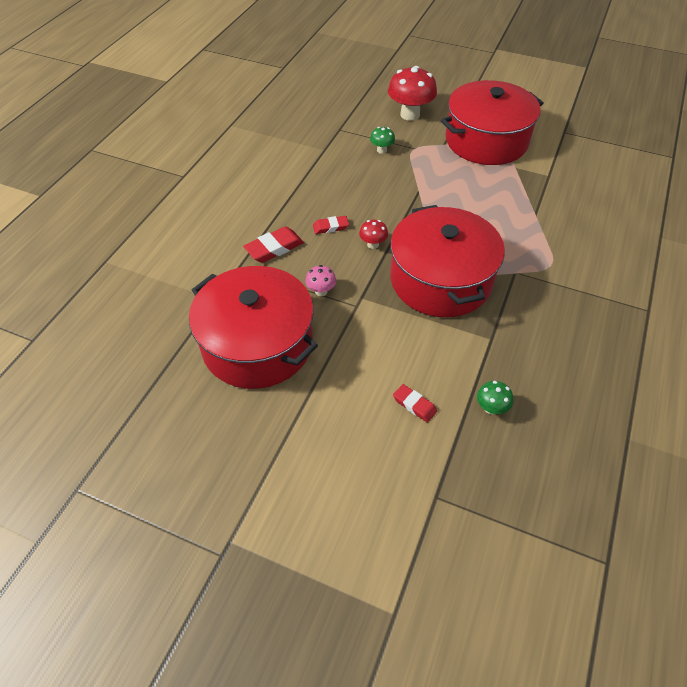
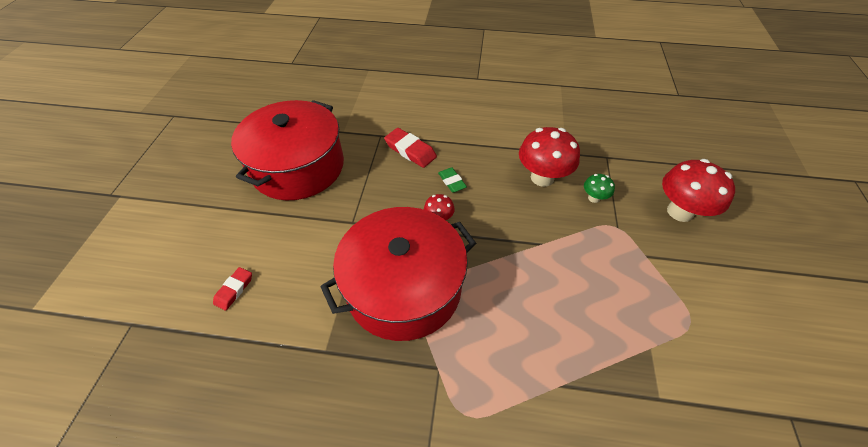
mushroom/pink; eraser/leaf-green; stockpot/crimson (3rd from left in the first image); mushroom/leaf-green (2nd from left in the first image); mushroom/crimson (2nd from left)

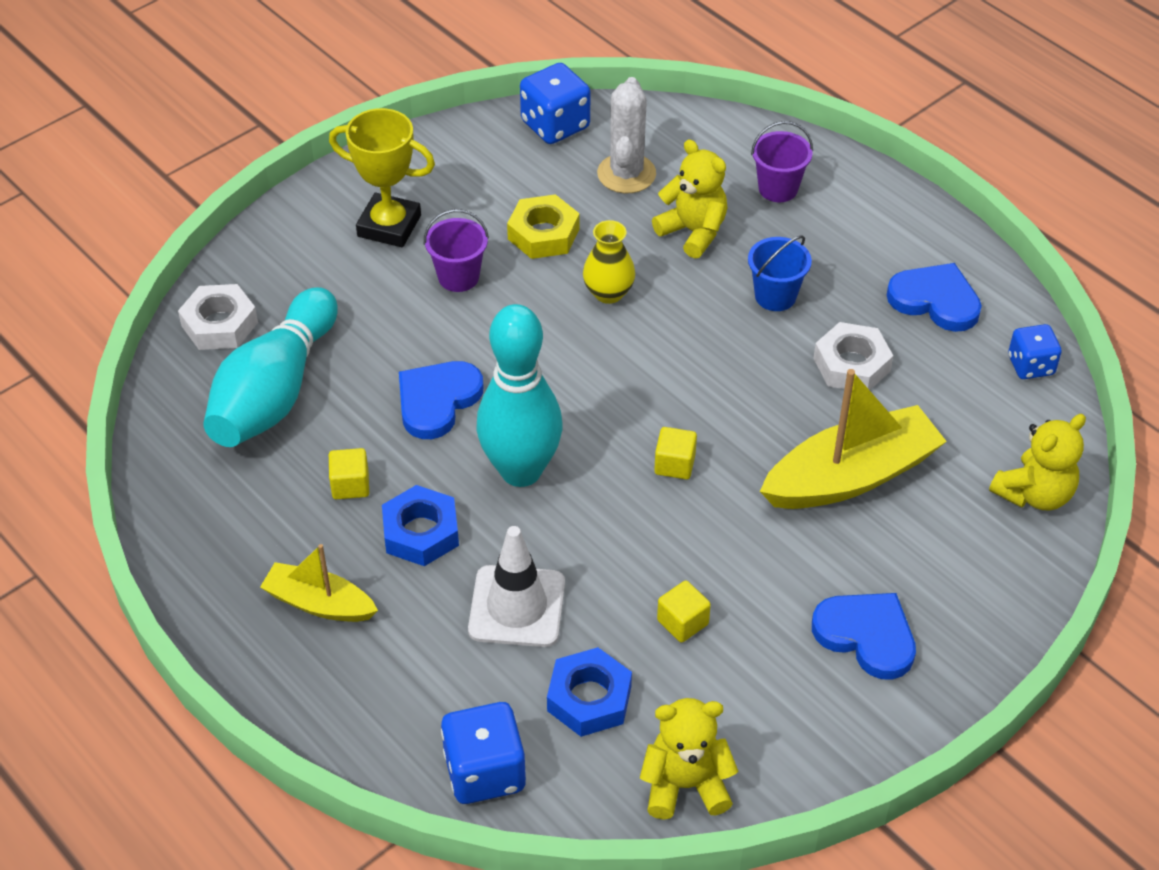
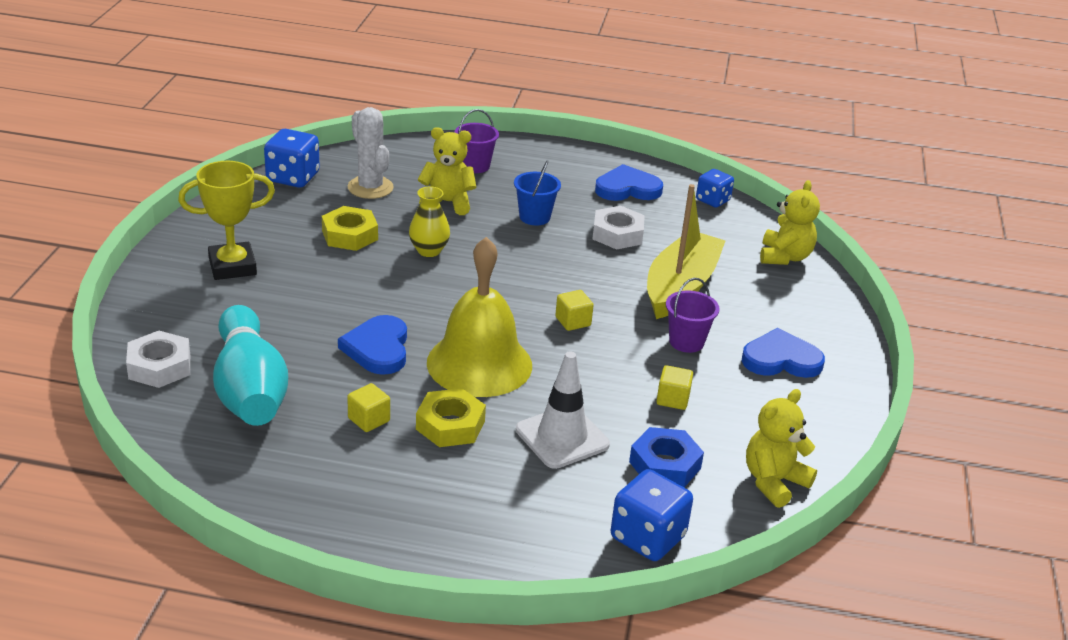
sailboat/yellow (1st from left in the first image); hexagon nut/yellow (2nd from left); sand bucket/purple (2nd from left); bell/yellow

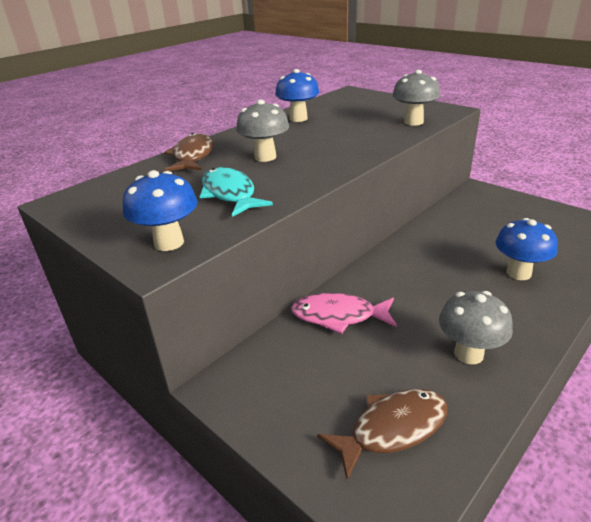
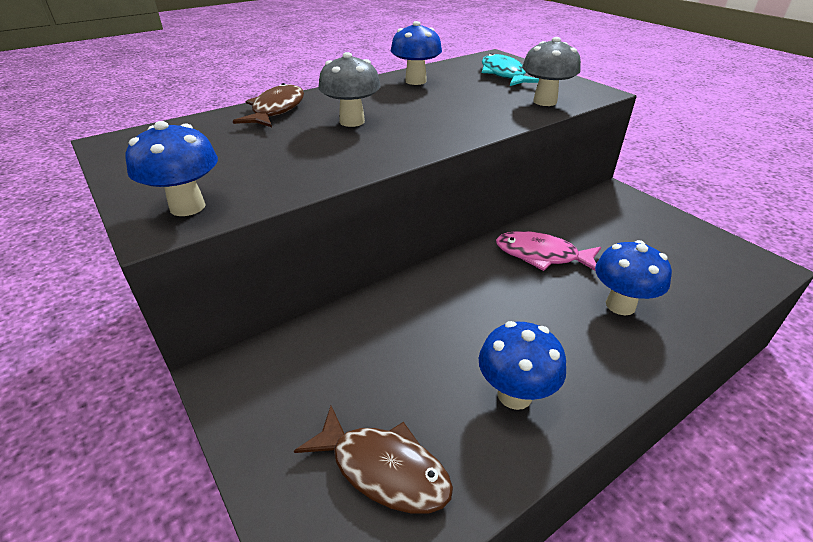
fish/aqua; fish/pink; fish/brown (2nd from left); mushroom/cobalt (3rd from left)

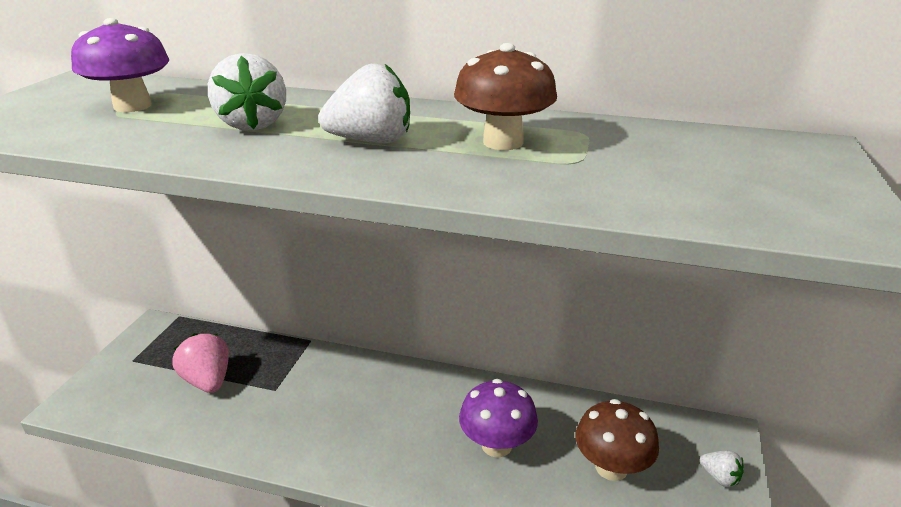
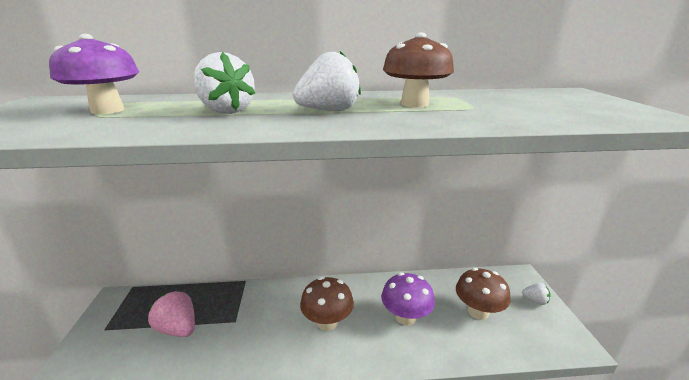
mushroom/brown (1st from left)

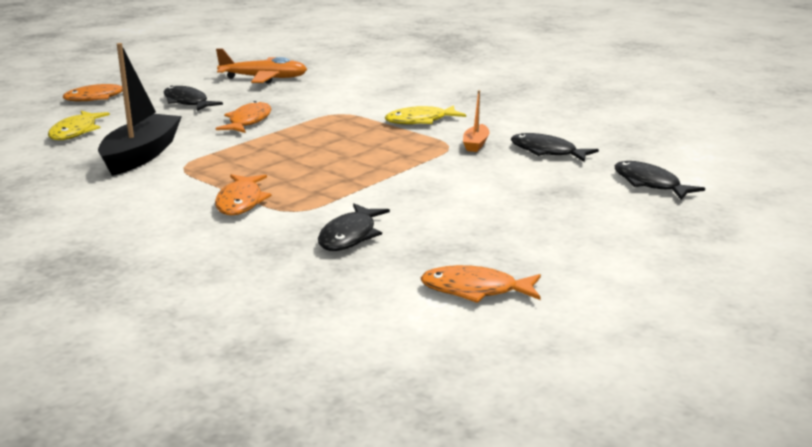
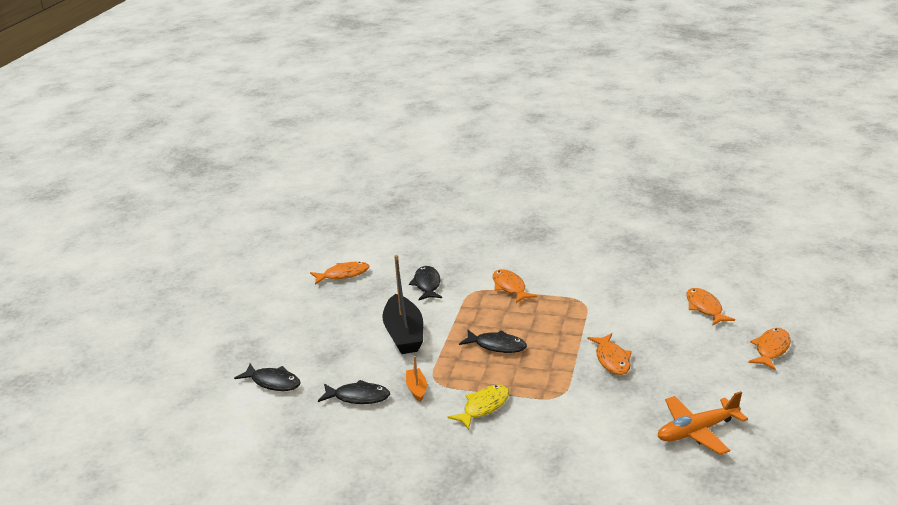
fish/orange-coloured (4th from left); sailboat/black; fish/black (4th from left)

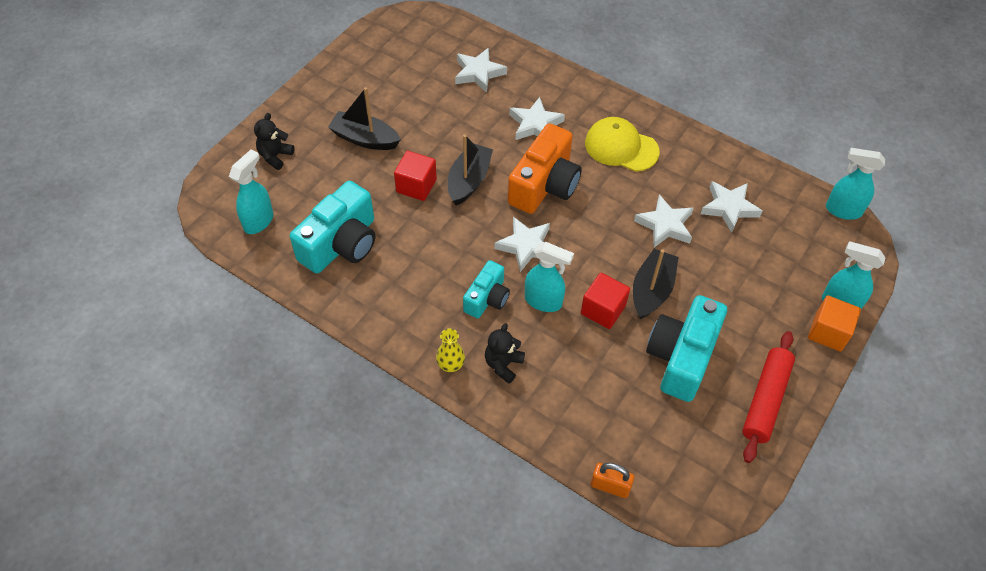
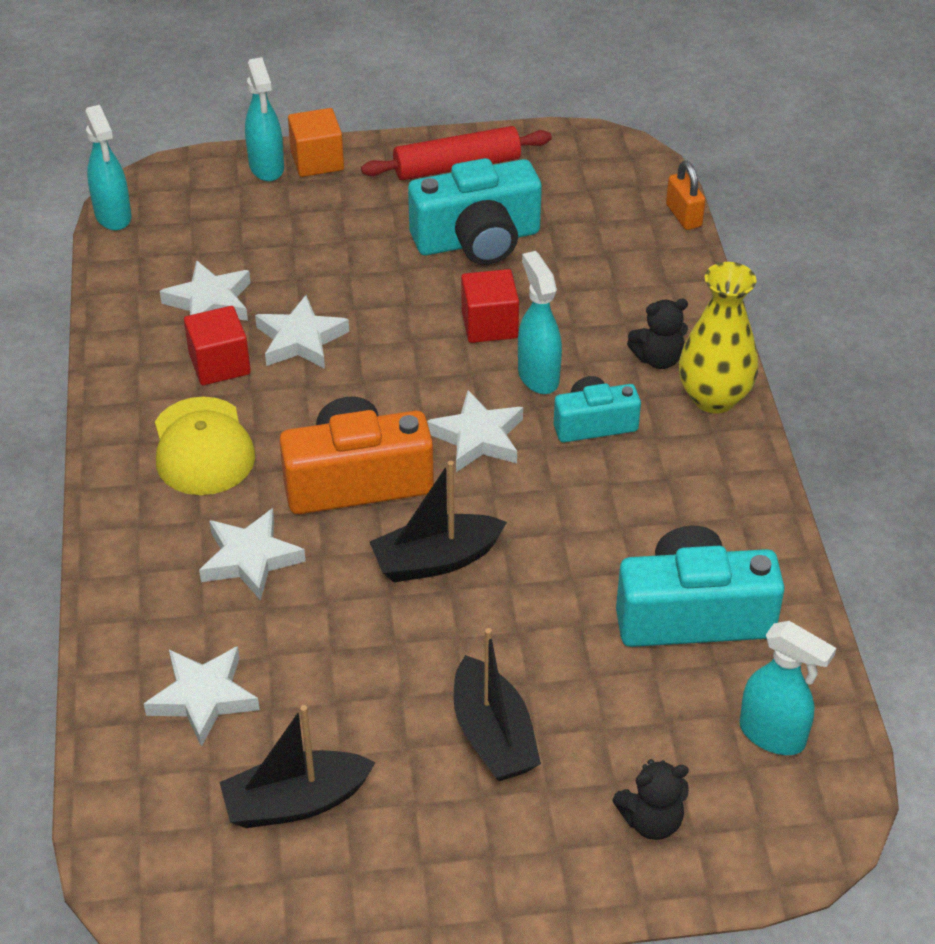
spray cleaner/aqua (4th from left); cube/crimson (1st from left); flower vase/yellow; sailboat/black (1st from left)

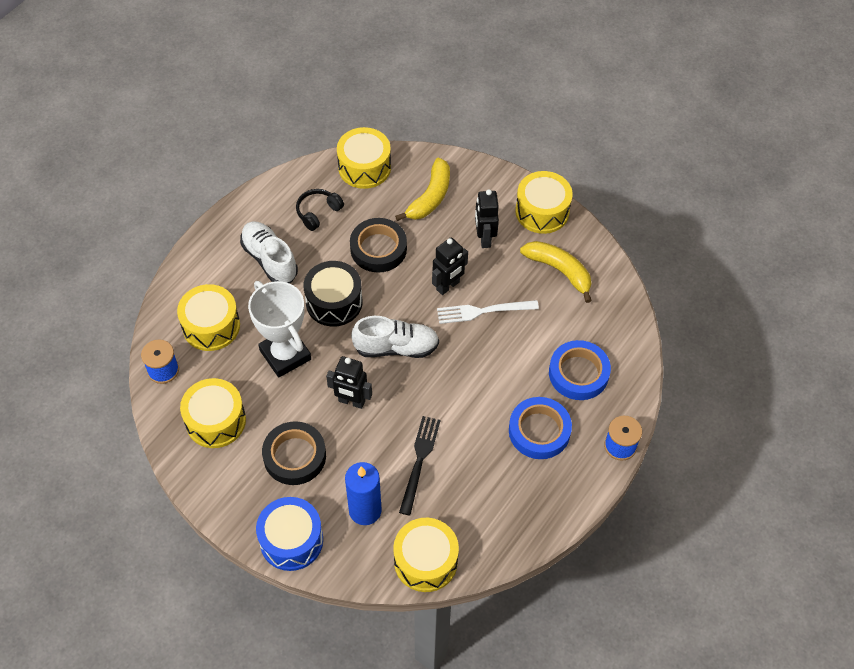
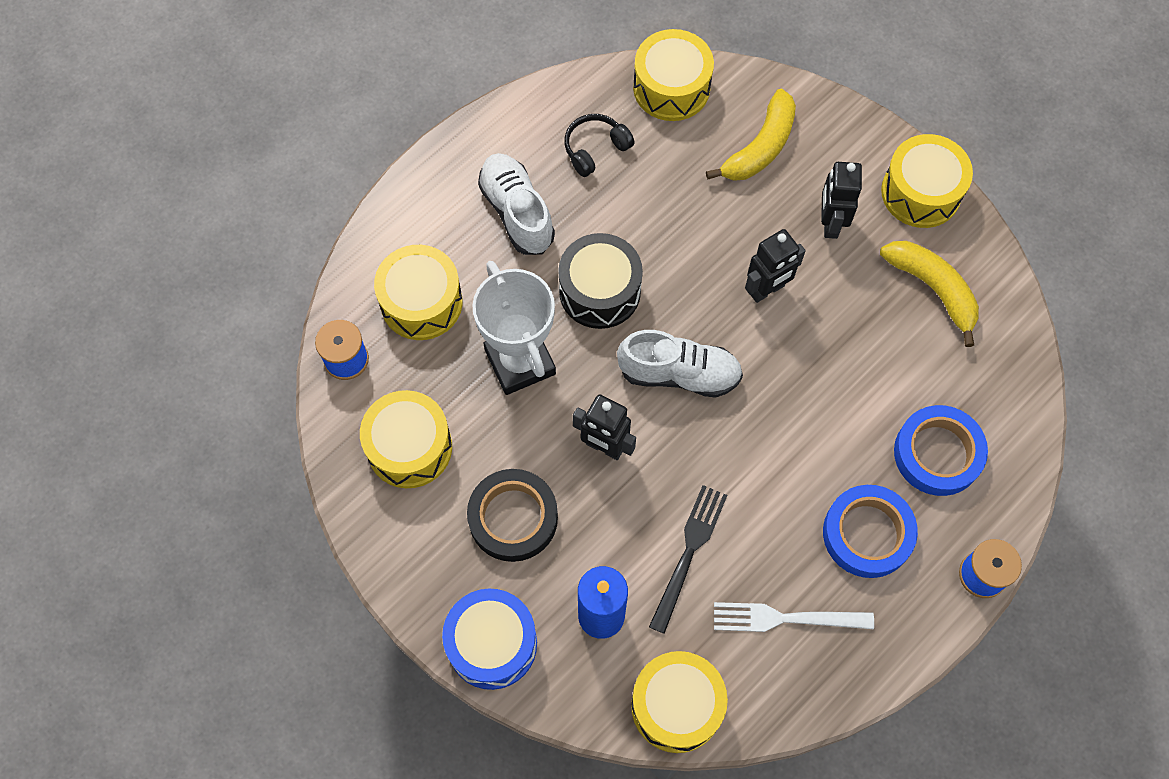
roll of tape/black (2nd from left in the first image); table fork/white

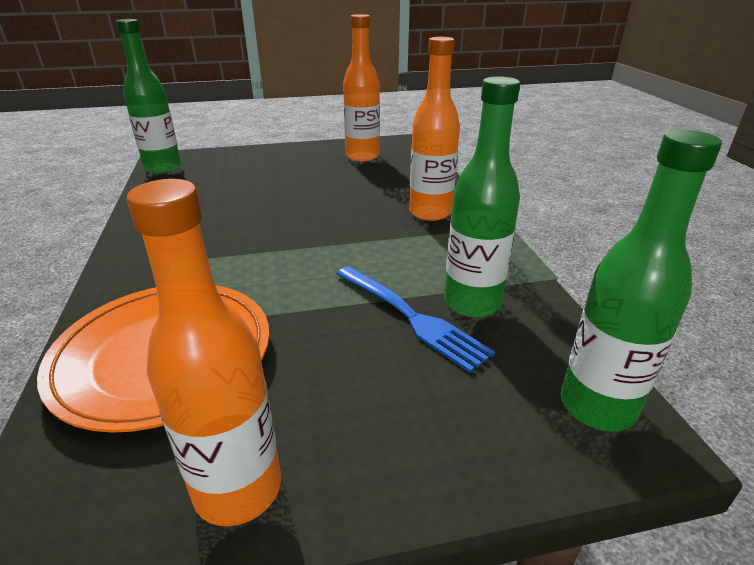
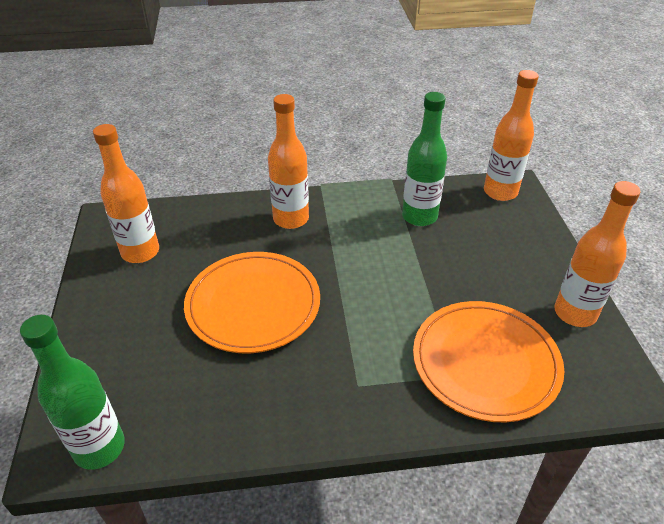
table fork/cobalt; drink bottle/orange-coloured (3rd from left); dinner plate/orange-coloured (1st from left)

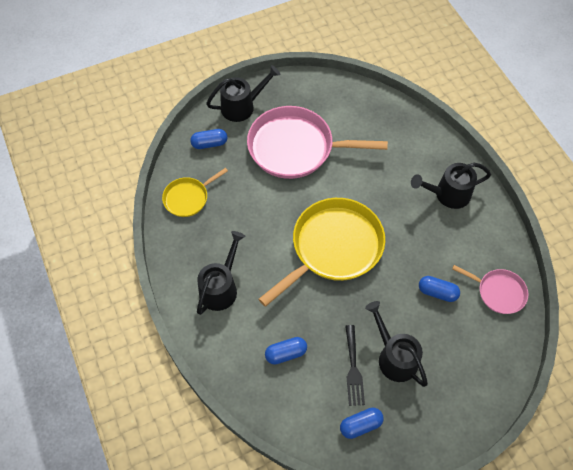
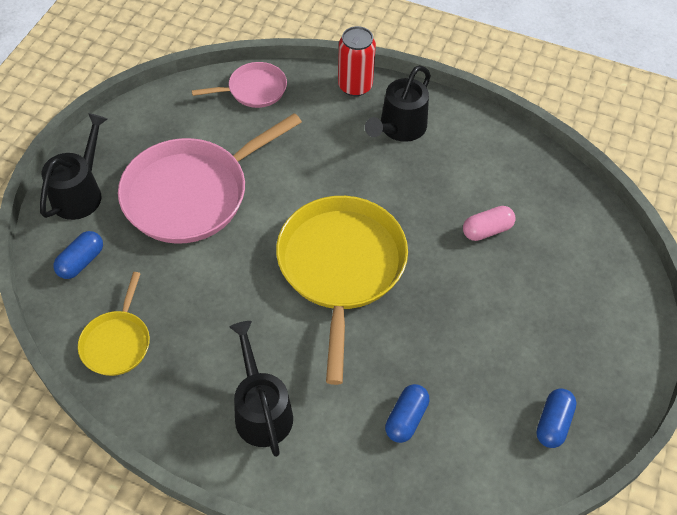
table fork/black; sprinkling can/black (3rd from left in the first image); capsule/pink; skillet/pink (2nd from left); soda can/crimson

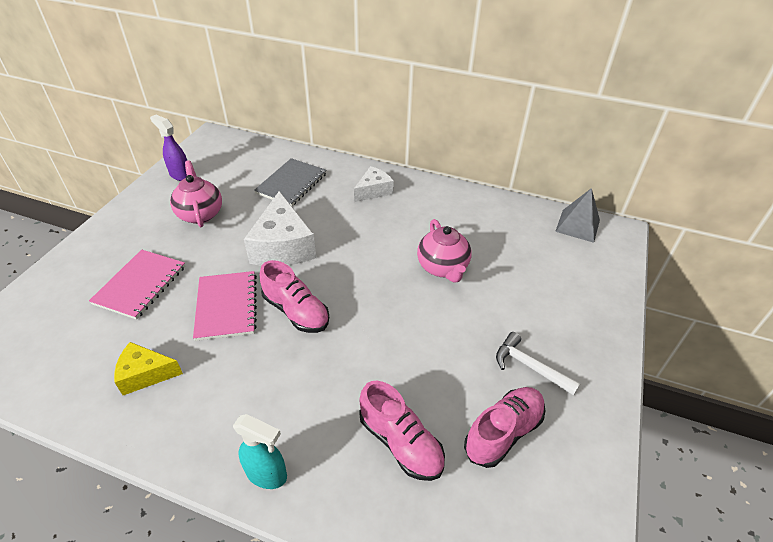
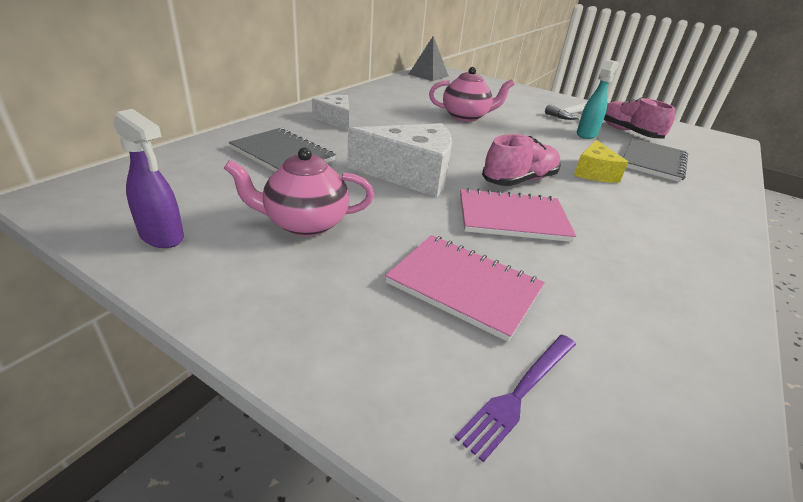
cheese wedge/yellow; spray cleaner/purple; spray cleaner/aqua; notepad/gray (2nd from left); table fork/purple

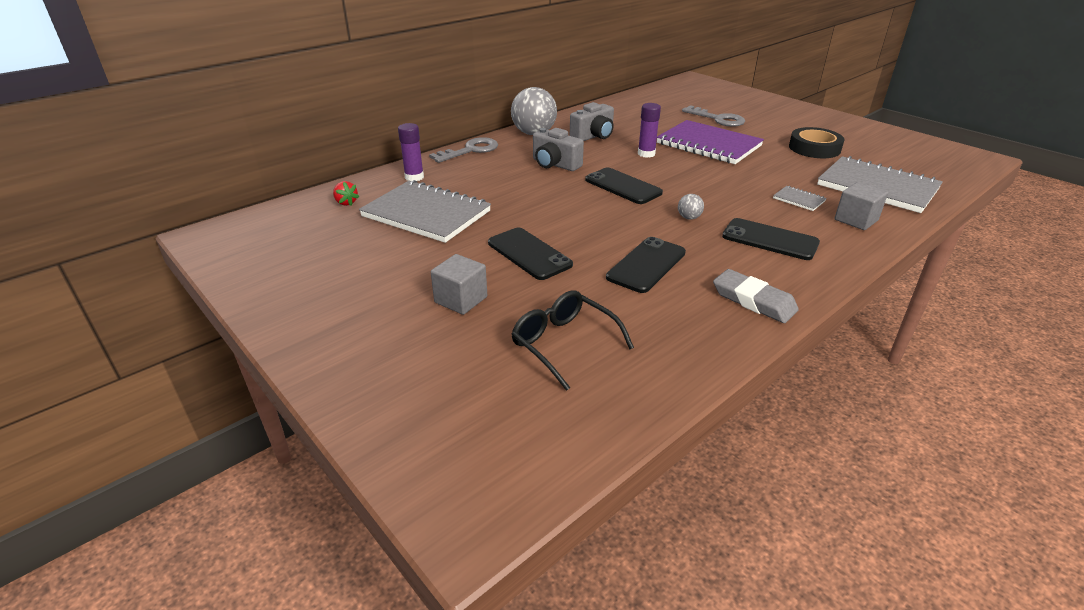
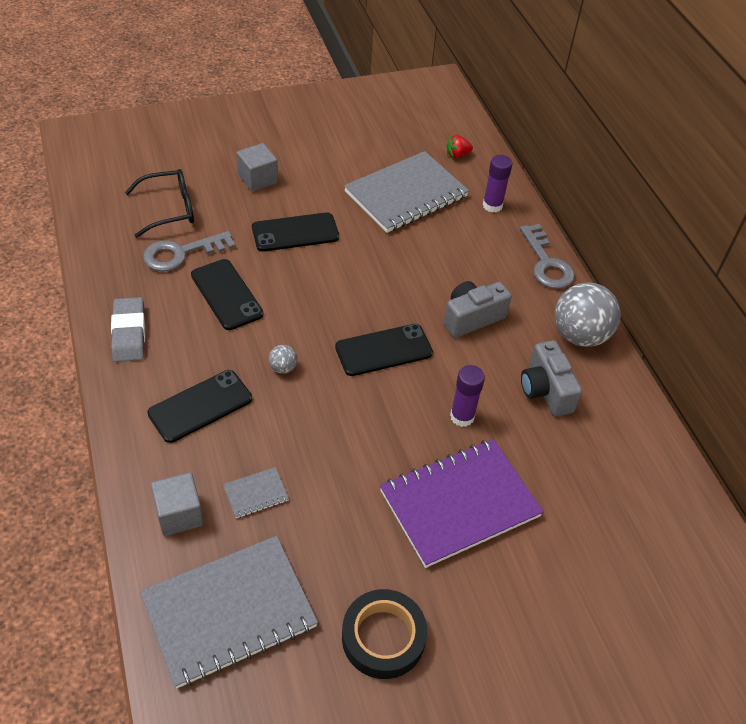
door key/gray (1st from left); eraser/gray

